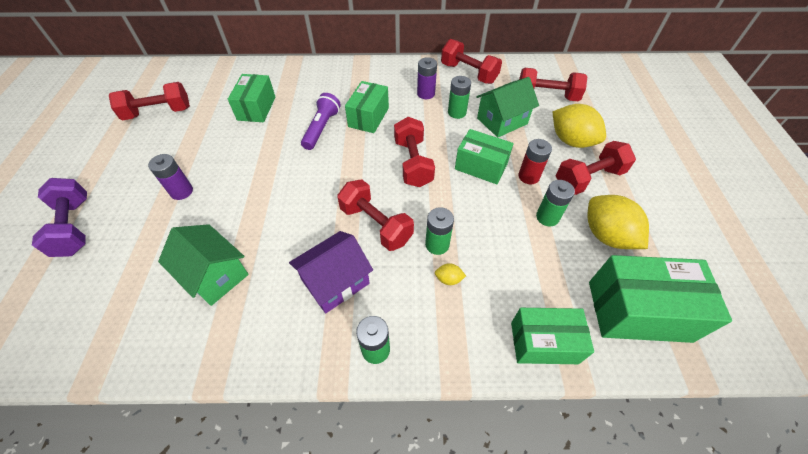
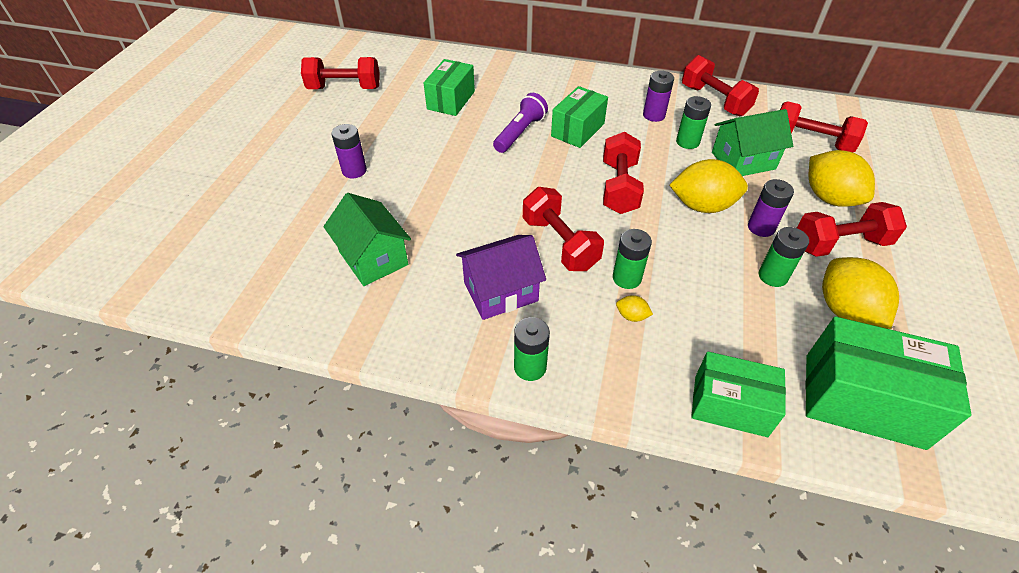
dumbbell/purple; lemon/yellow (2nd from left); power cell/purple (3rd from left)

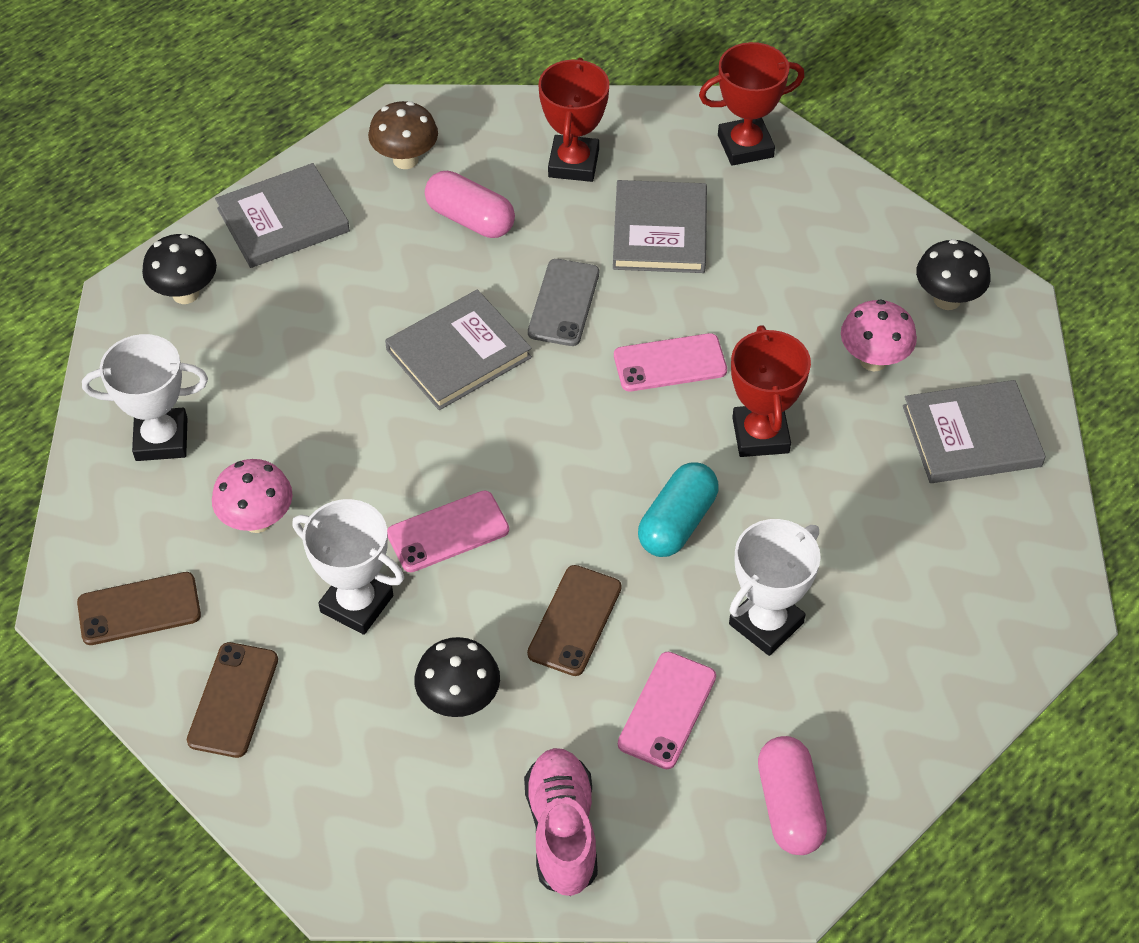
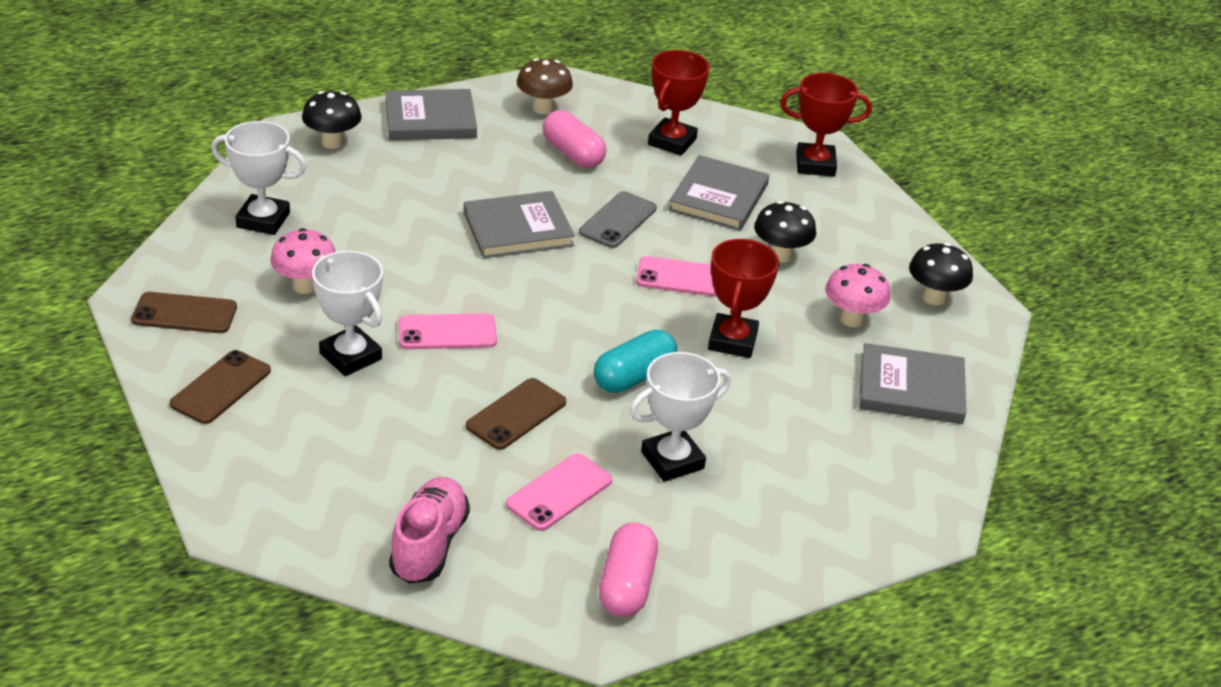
mushroom/black (2nd from left)

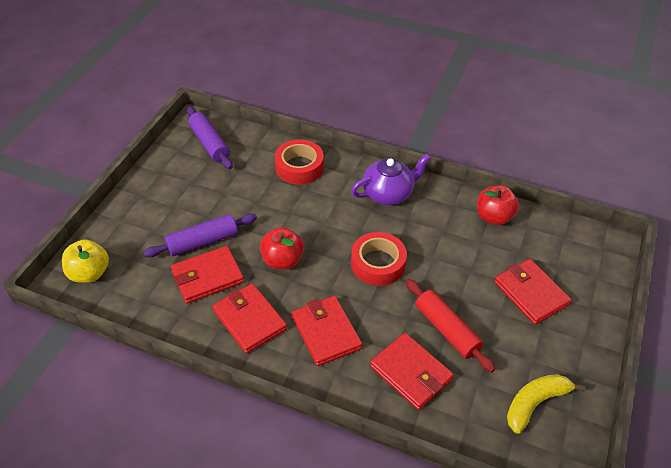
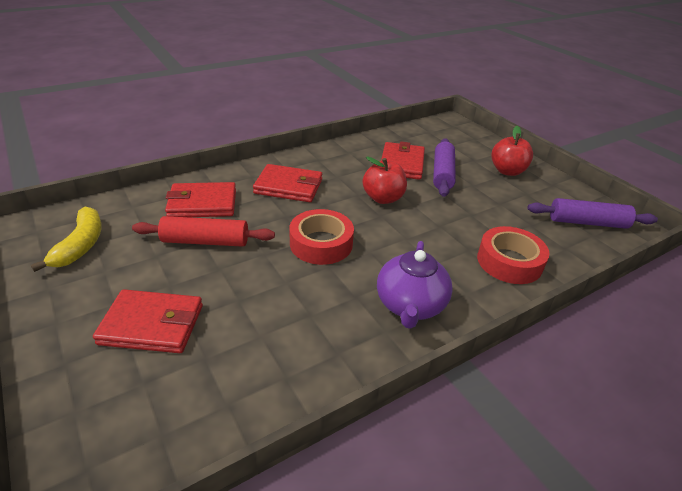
apple/yellow; card wallet/crimson (2nd from left in the first image); apple/crimson (2nd from left)

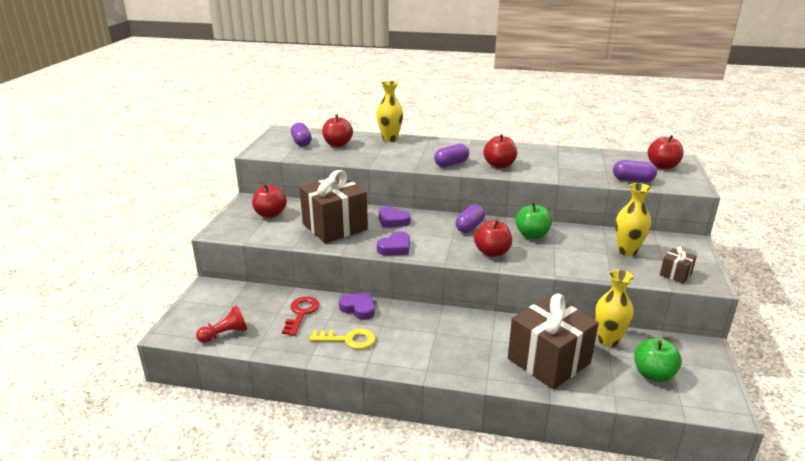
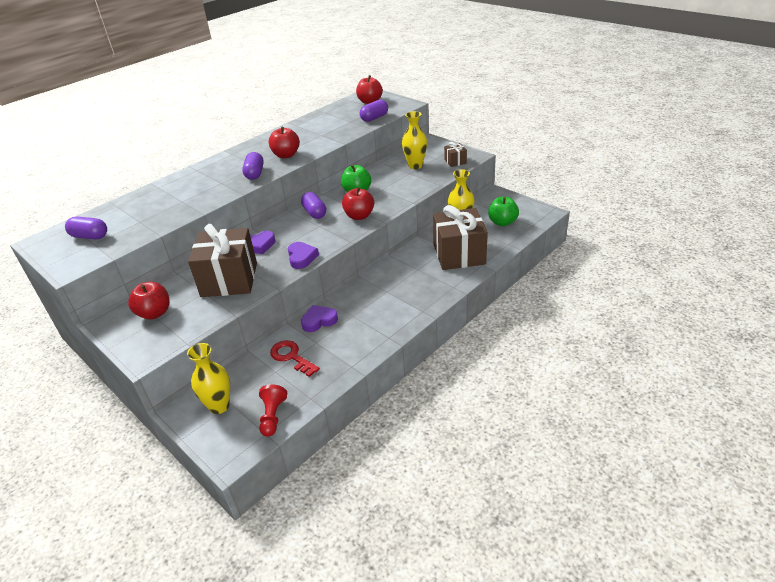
door key/yellow; apple/crimson (2nd from left in the first image); flower vase/yellow (1st from left)

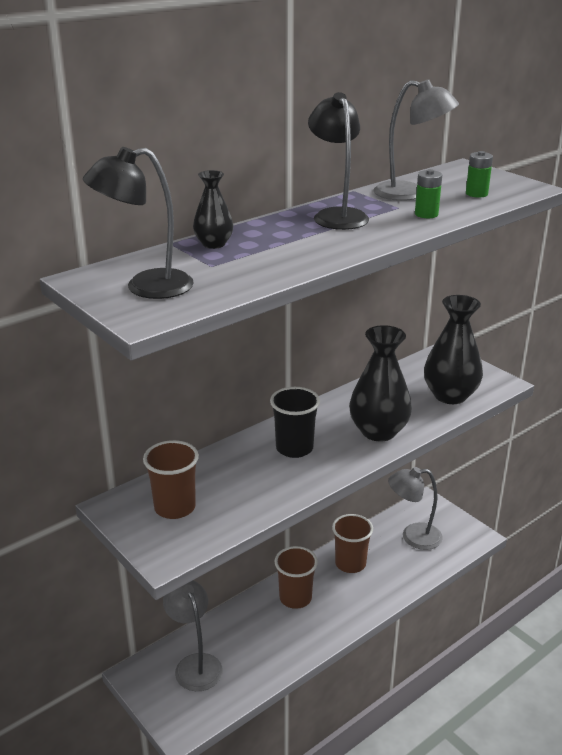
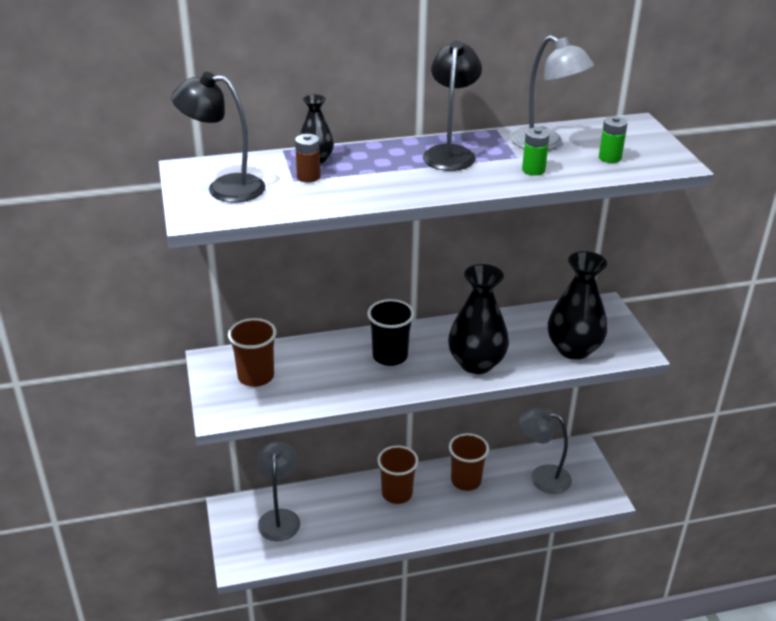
power cell/brown

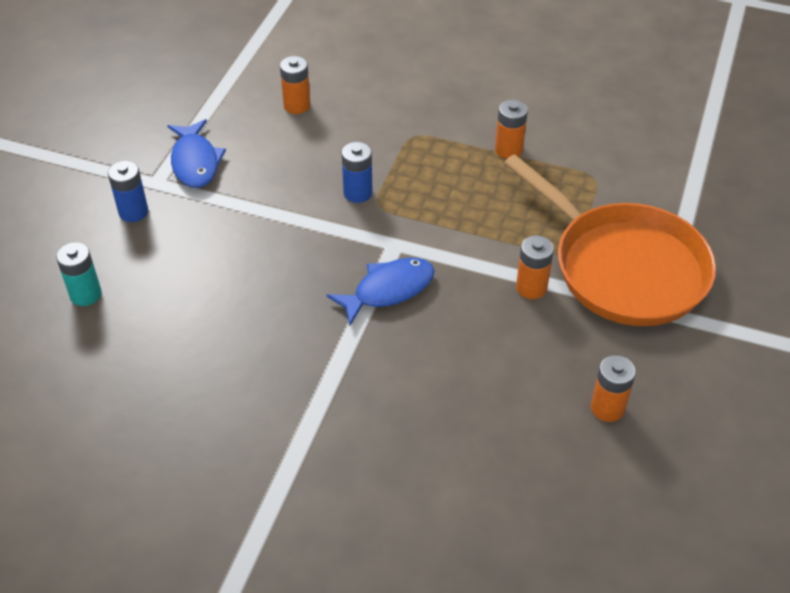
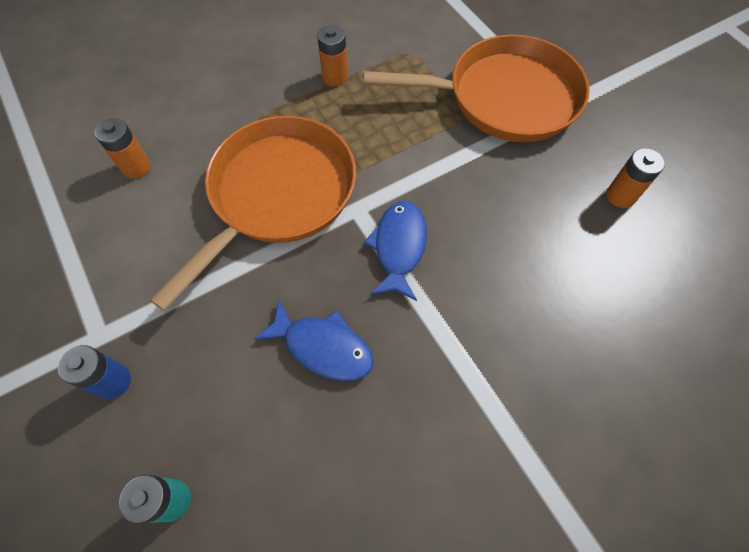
fish/cobalt (1st from left); skillet/orange-coloured (1st from left); power cell/orange-coloured (3rd from left in the first image)

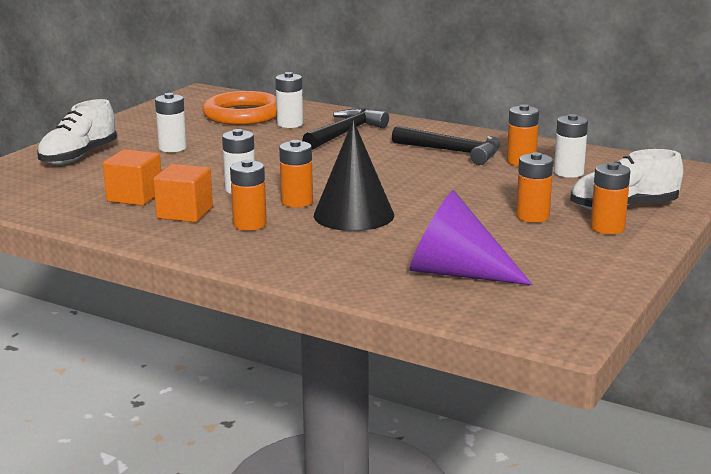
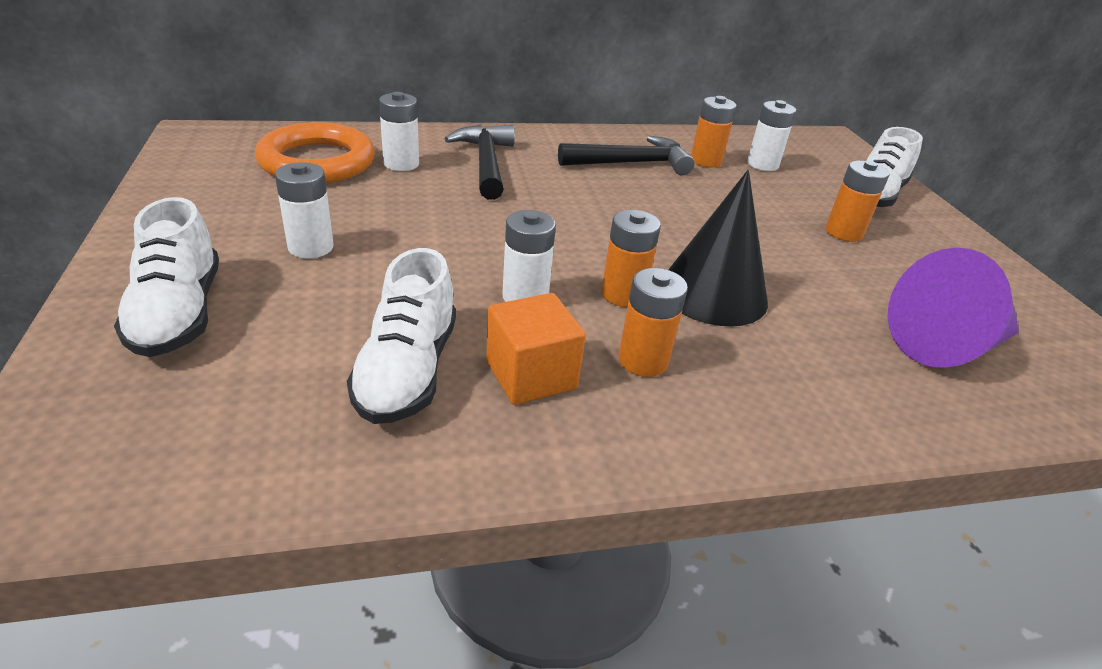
lace-up shoe/white (2nd from left); power cell/orange-coloured (5th from left in the first image)

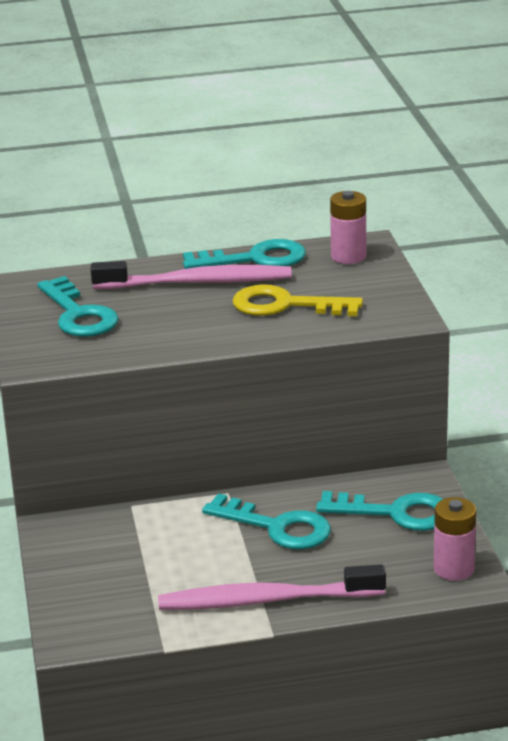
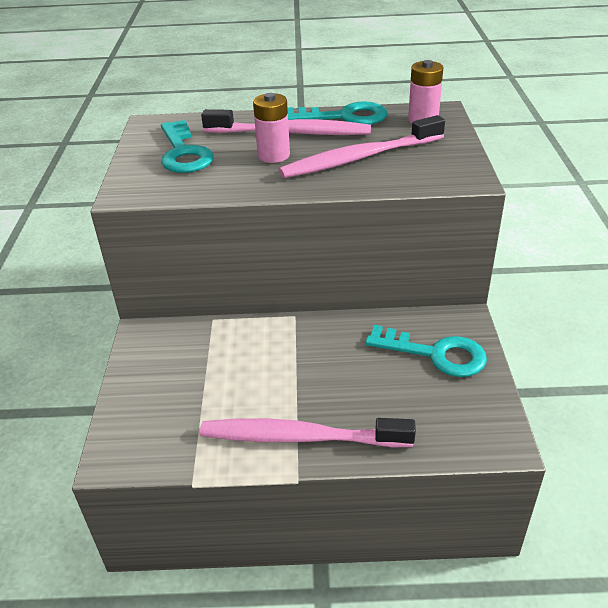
door key/aqua (3rd from left in the first image); tooth brush/pink (3rd from left); power cell/pink (1st from left)

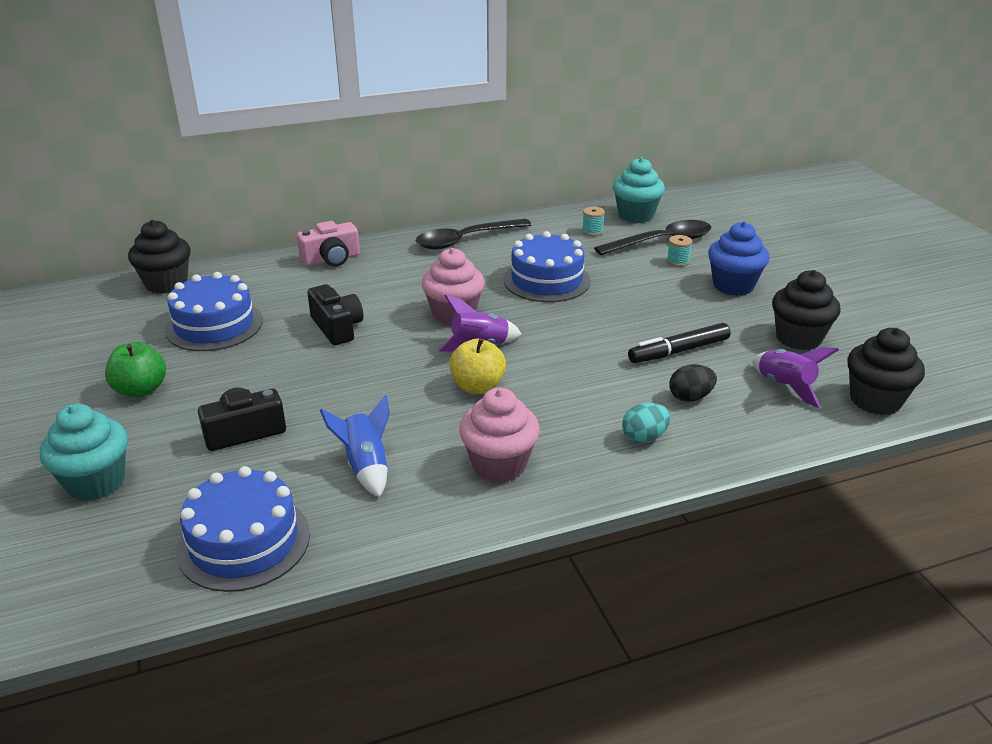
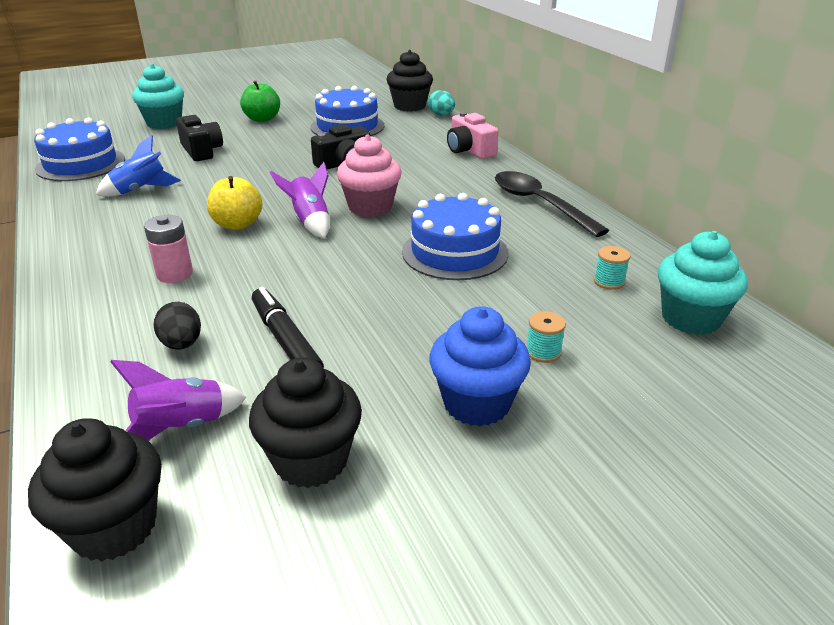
muffin/pink (2nd from left in the first image); spoon/black (2nd from left in the first image); toy egg/aqua; power cell/pink

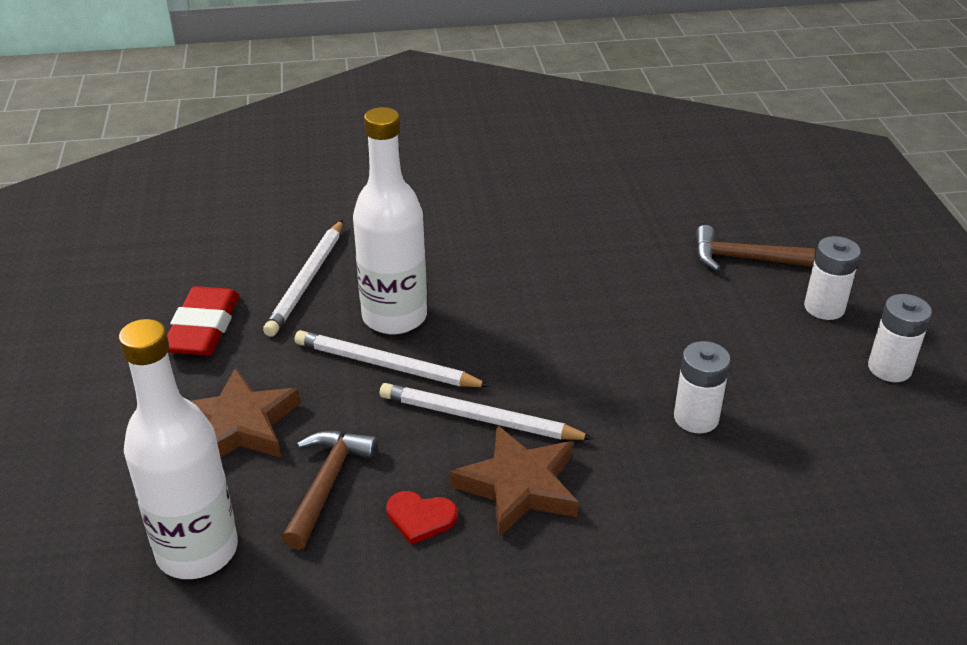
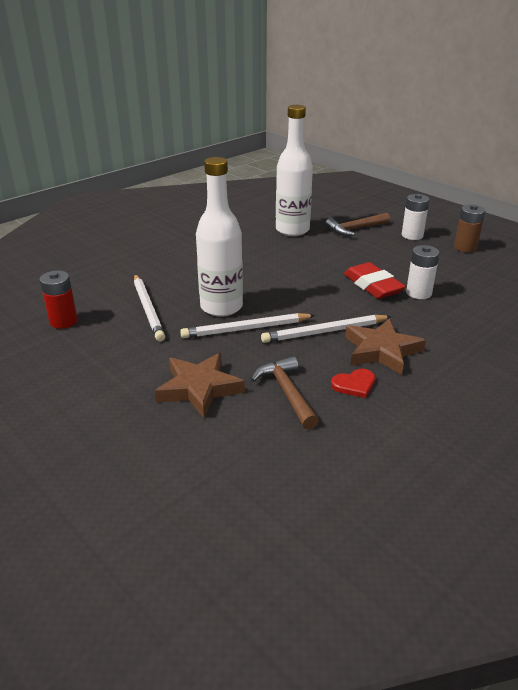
drink bottle/white (2nd from left); eraser/crimson; power cell/brown; power cell/crimson

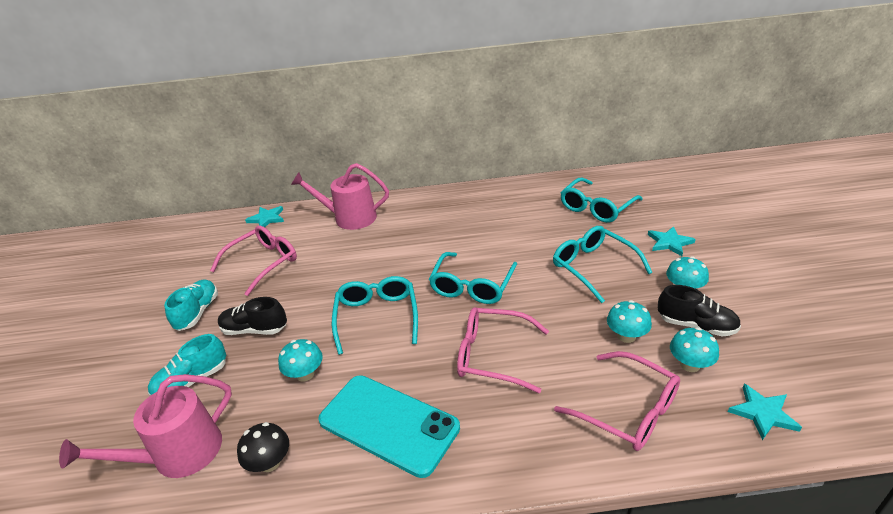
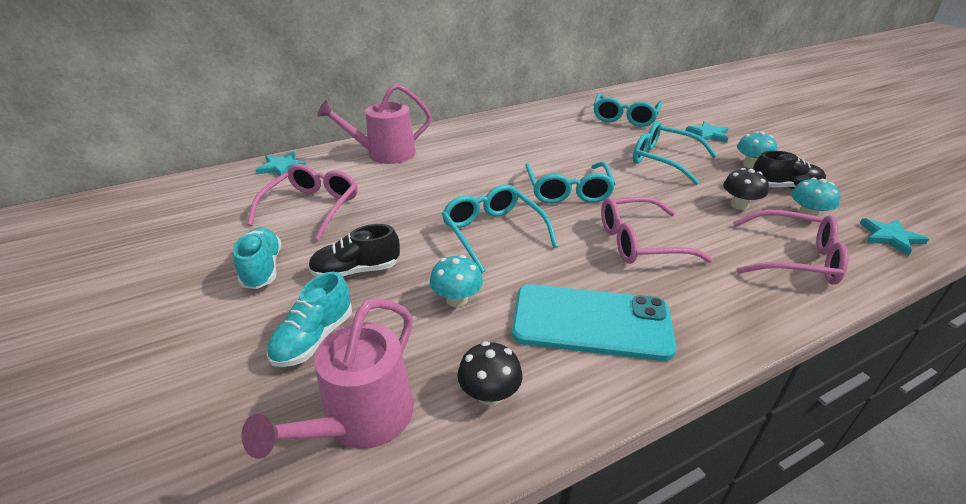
mushroom/black (2nd from left)

